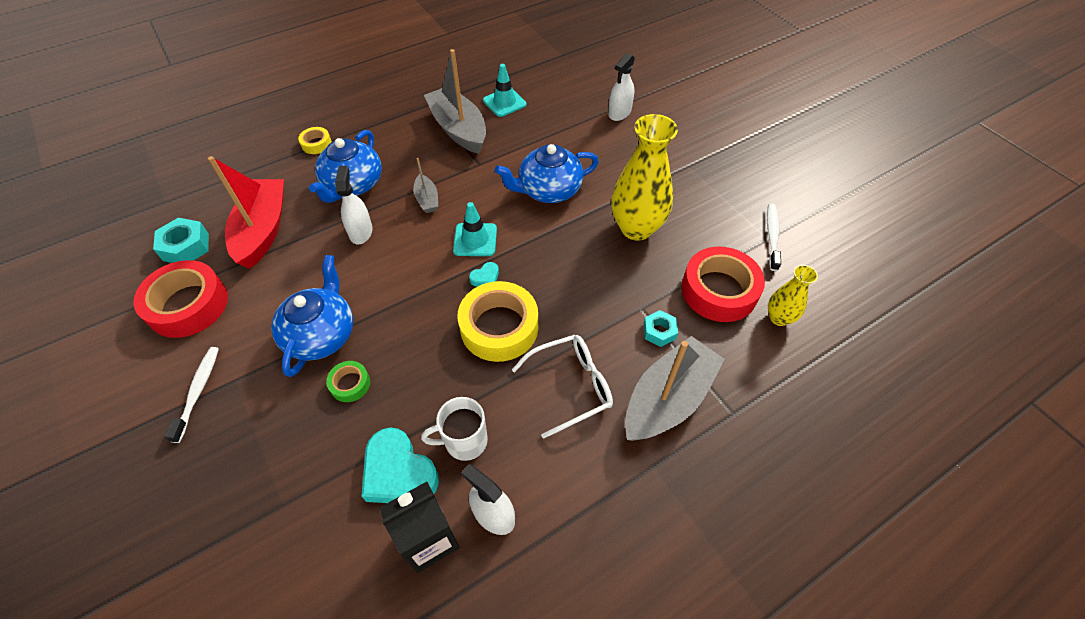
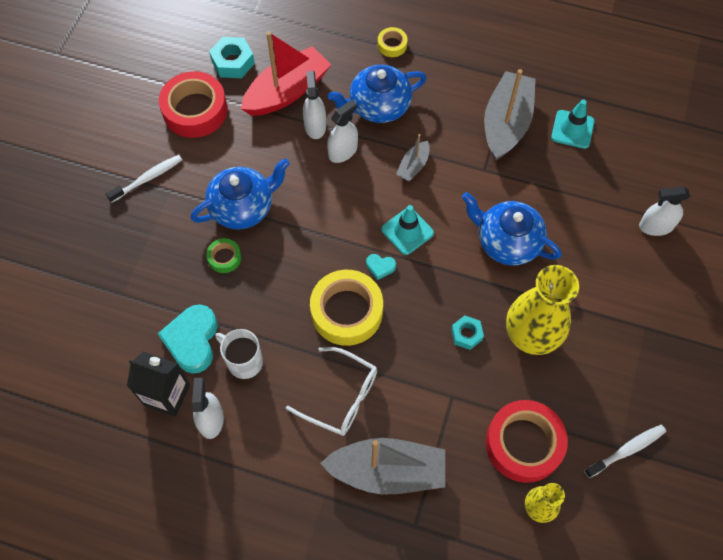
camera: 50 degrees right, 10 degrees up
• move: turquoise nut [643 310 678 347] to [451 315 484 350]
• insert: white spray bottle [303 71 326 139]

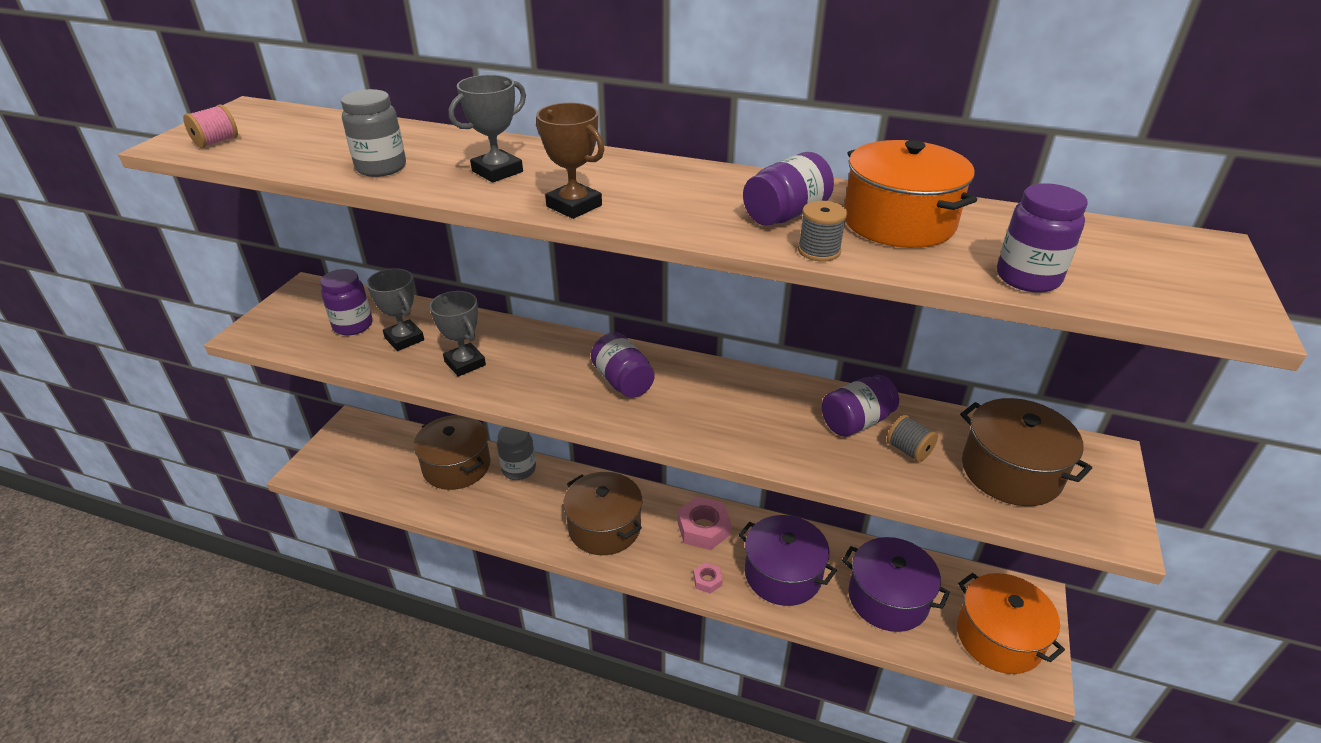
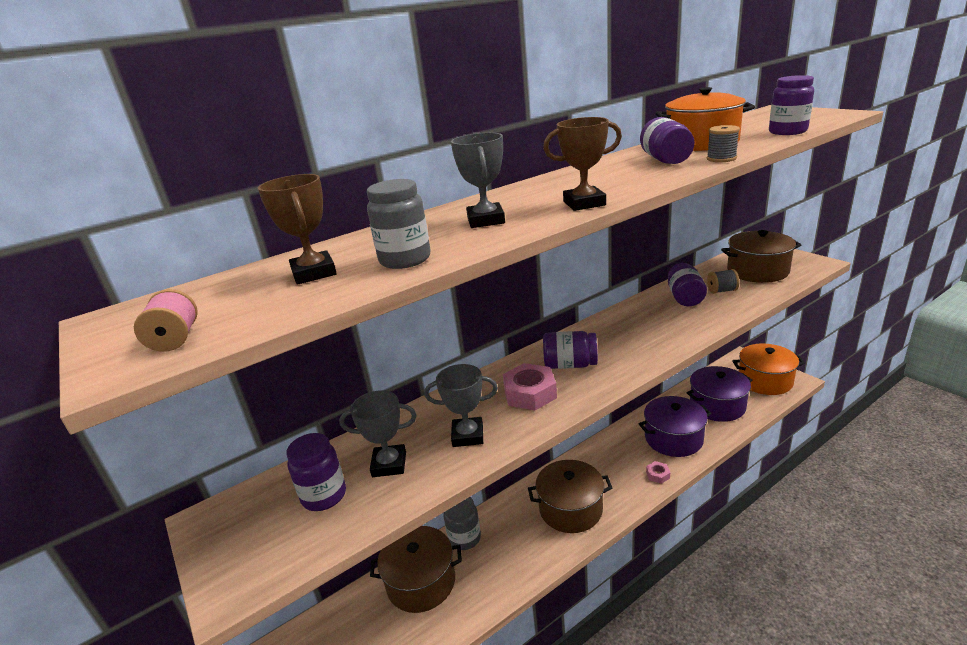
camera: 50 degrees left, 10 degrees down
• move: pink nut [677 496 731 550] to [503 363 557 410]
• insert: brown trophy [258 174 337 285]

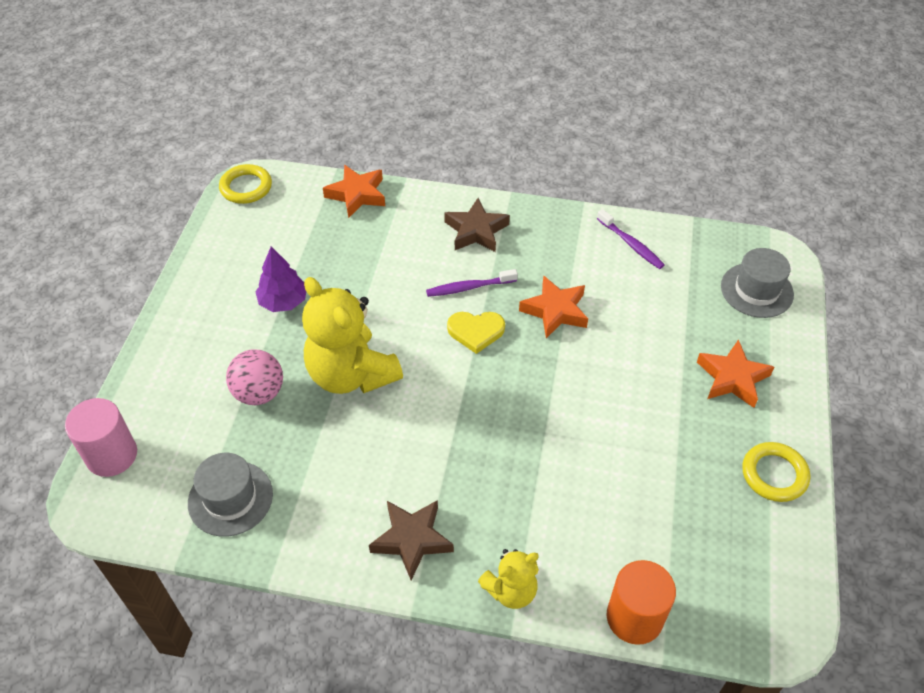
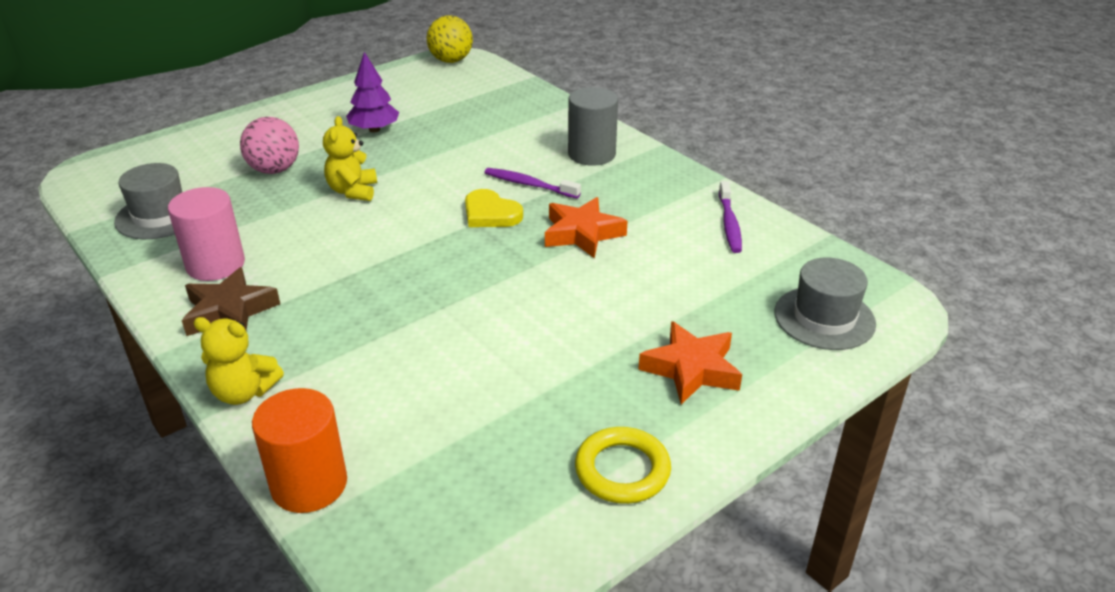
camera: 40 degrees right, 15 degrees down
• move: pink cylinder [65 398 137 477] to [168 187 245 281]
• replace: yellow ring [219 164 272 204] to yellow ball [427 15 473 63]
• resize: yellow teddy bear [302 277 403 394] = [323 116 377 201] x0.54
• delete: orange star [323 165 385 218]
• replace: brown star [444 198 510 252] to grey cylinder [568 87 618 166]

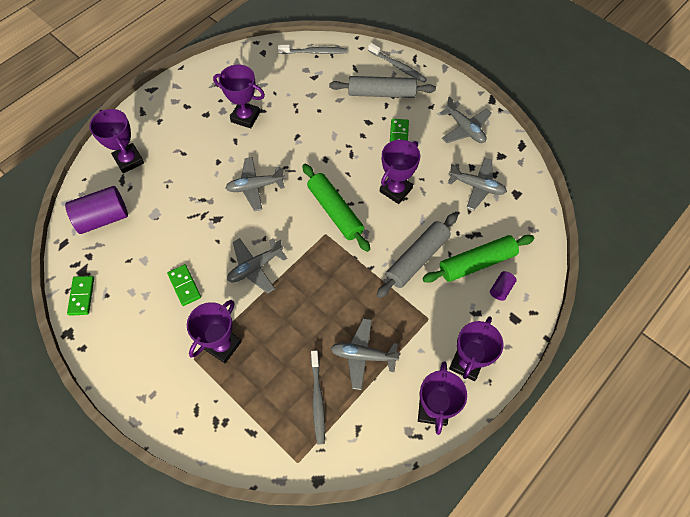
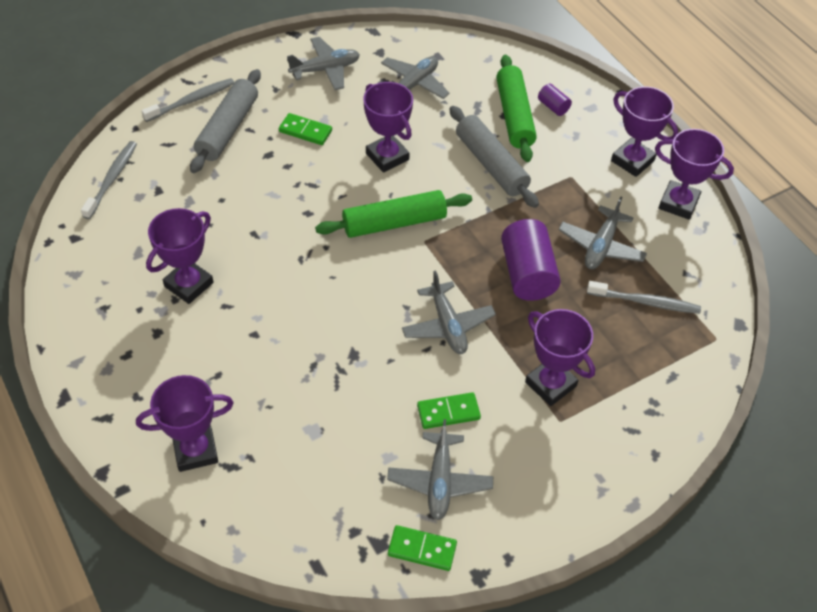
camera: 75 degrees left, 10 degrees down
• move: purple cylinder [65 186 128 234] to [501 219 561 301]
• move: grey plane [226 157 285 211] to [387 419 493 520]

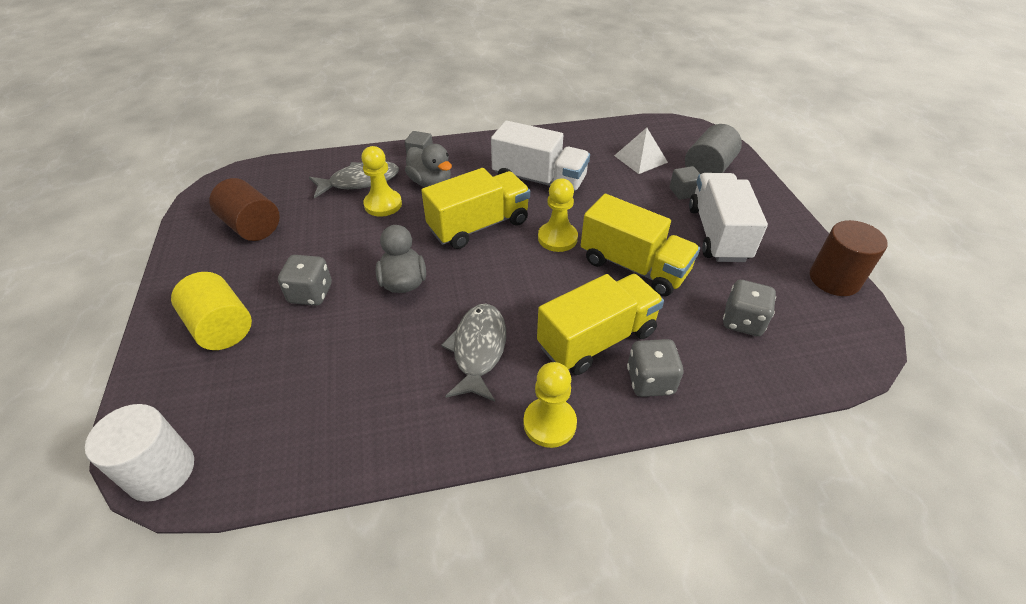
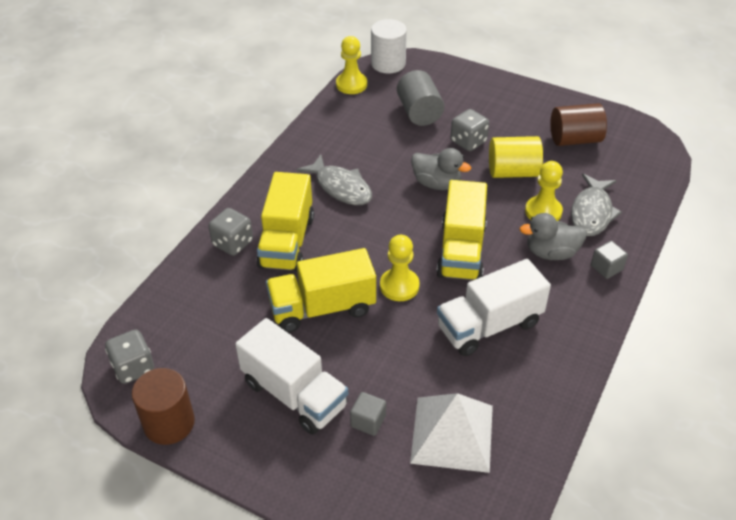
camera: 130 degrees right, 0 degrees up
• move: yellow cylinder [171 272 252 350] to [489 136 543 178]
• move: yellow pawn [523 362 577 448] to [336 36 367 94]
• resize: white pyramid [614 128 668 174] = [410 393 493 473] x1.52
• move: grey cylinder [685 124 742 174] to [397 70 445 126]
• move: grey dice [723 280 776 336] to [105 329 154 384]

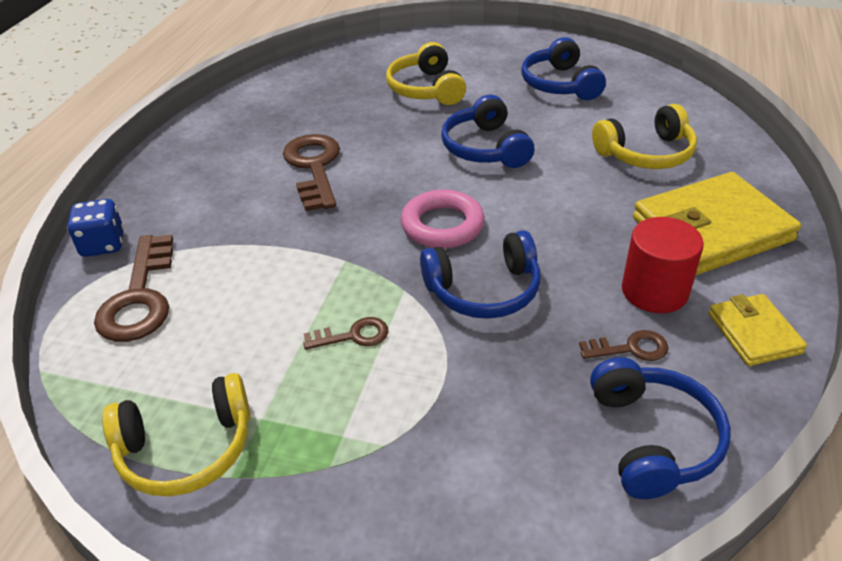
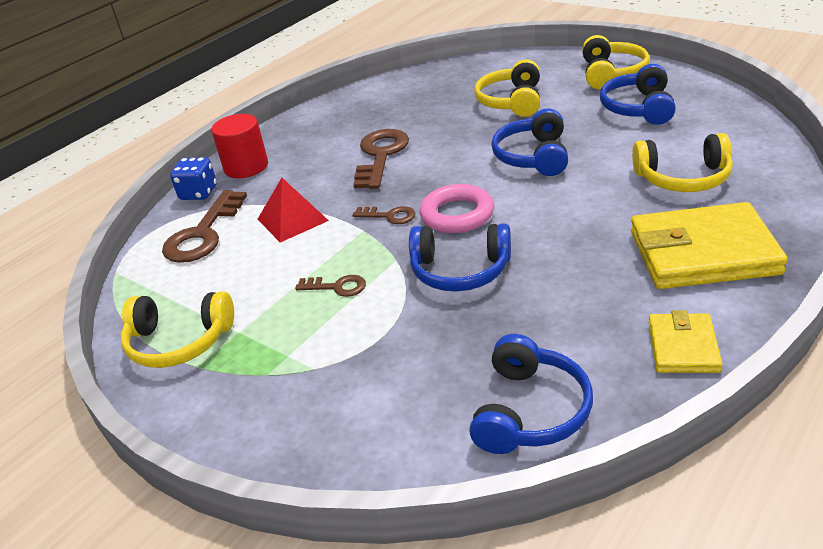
camera: 25 degrees right, 5 degrees down
• move: brown key [579 330 669 361] to [352 206 415 224]
• move: red cylinder [622 217 704 313] to [211 114 268 178]
• insert: red pyramid [257 178 329 242]
• insert: yellow headphones [582 35 649 89]

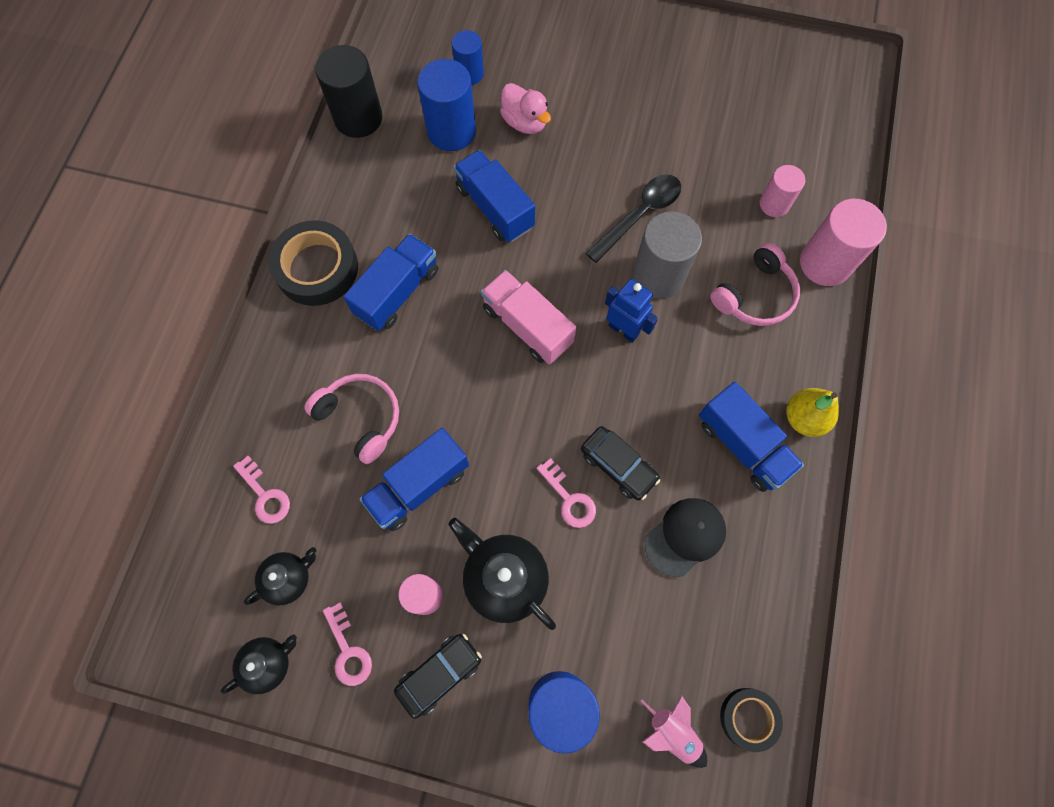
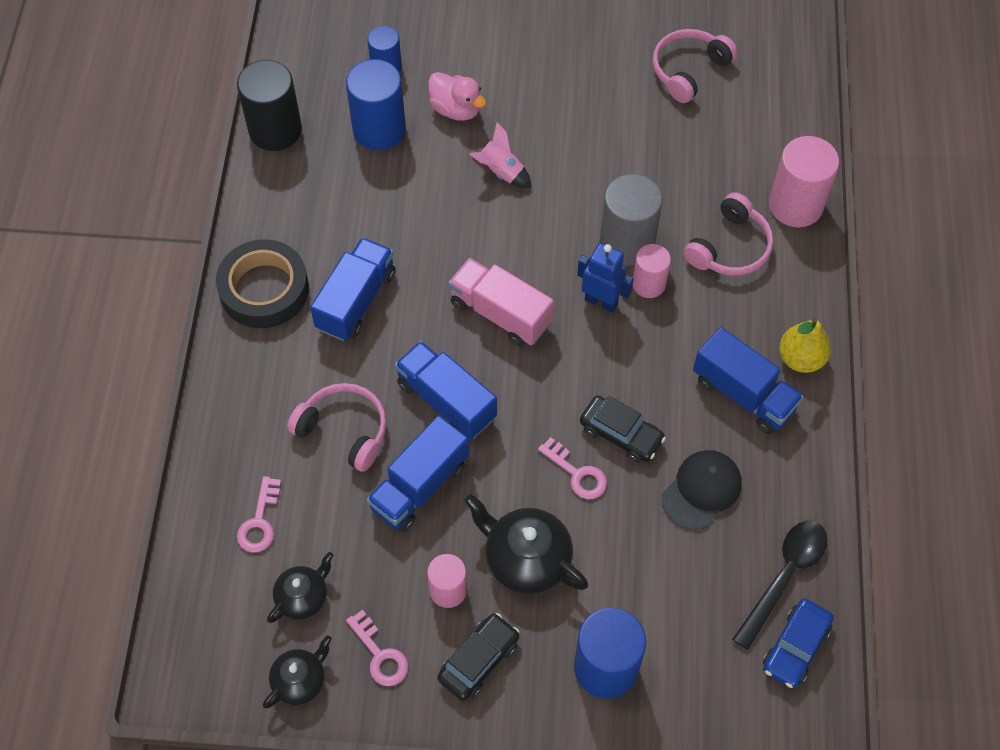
camera: 10 degrees left, 10 degrees down
• rotate: pink key [233 456 290 524] = [237 476 281 553] 60 degrees clockwise
• move: blue truck [453 150 535 242] to [395 341 497 440]
• move: black spoon [586 174 681 263] to [732 521 828 650]
• move: pink rocket [641 695 707 768] to [469 122 532 188]
• replace: black tape [720 688 783 752] to blue car [763 599 834 688]
• move: pink cylinder [760 165 805 217] to [633 244 671 298]
• insert: pink headphones [653 29 738 103]

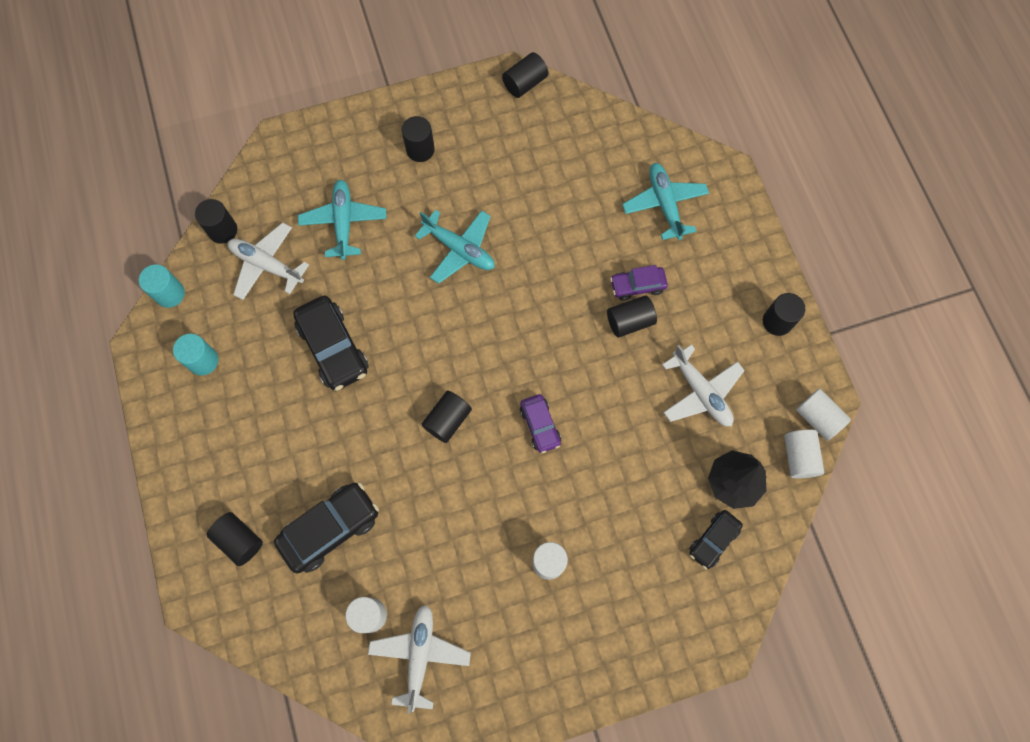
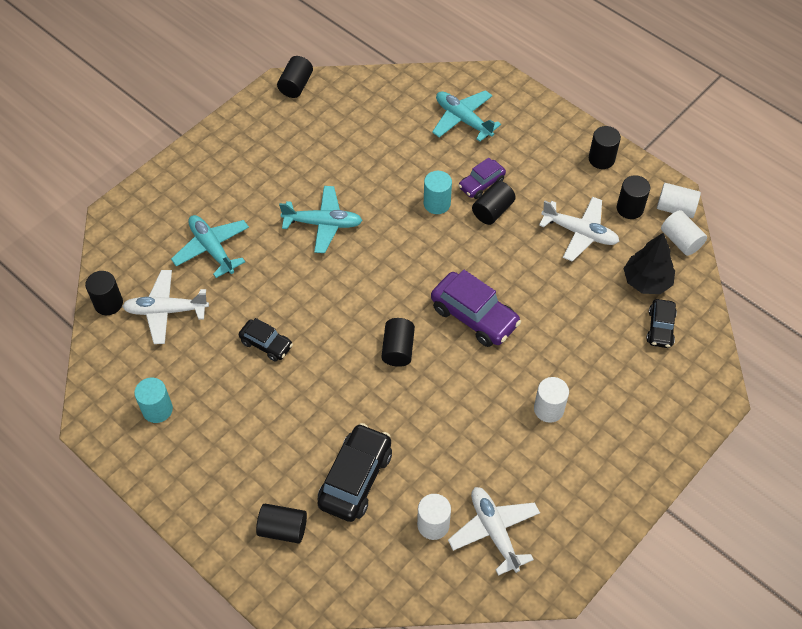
camera: 30 degrees left, 15 degrees down
• move: turquoise cylinder [139 264 185 308] to [424 171 452 214]
• resize: black car [293 296 369 391] = [239 318 293 362] x0.59
• move: black cylinder [402 116 435 162] to [617 175 650 219]
• resize: purple car [520 394 561 453] = [431 270 521 347] x1.70

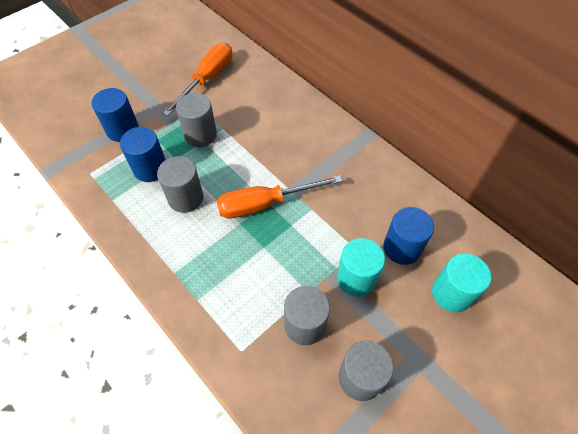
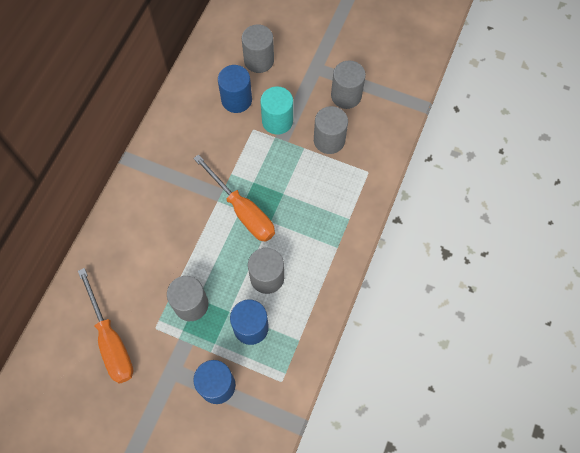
camera: 115 degrees left, 10 degrees up
• rotate: orange screwdriver [162 43 232 116] = [78 268 133 384] 120 degrees counterclockwise
• recolor: turquoise cylinder [432 254 491 312] to grey cylinder [242 24 274 73]

